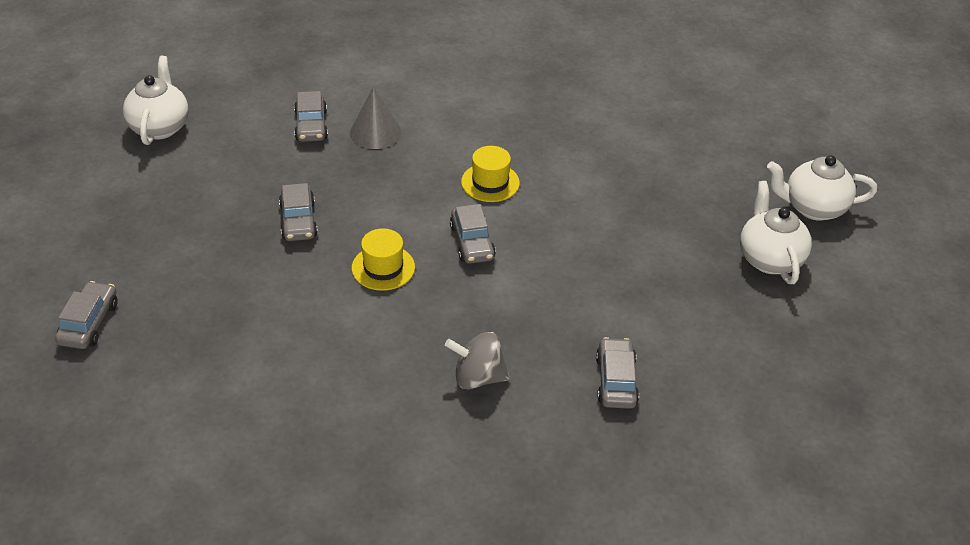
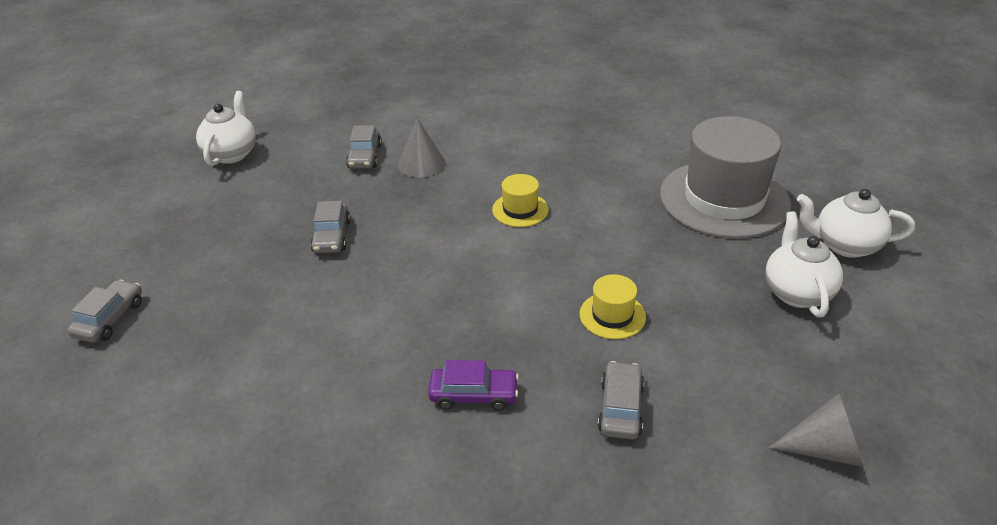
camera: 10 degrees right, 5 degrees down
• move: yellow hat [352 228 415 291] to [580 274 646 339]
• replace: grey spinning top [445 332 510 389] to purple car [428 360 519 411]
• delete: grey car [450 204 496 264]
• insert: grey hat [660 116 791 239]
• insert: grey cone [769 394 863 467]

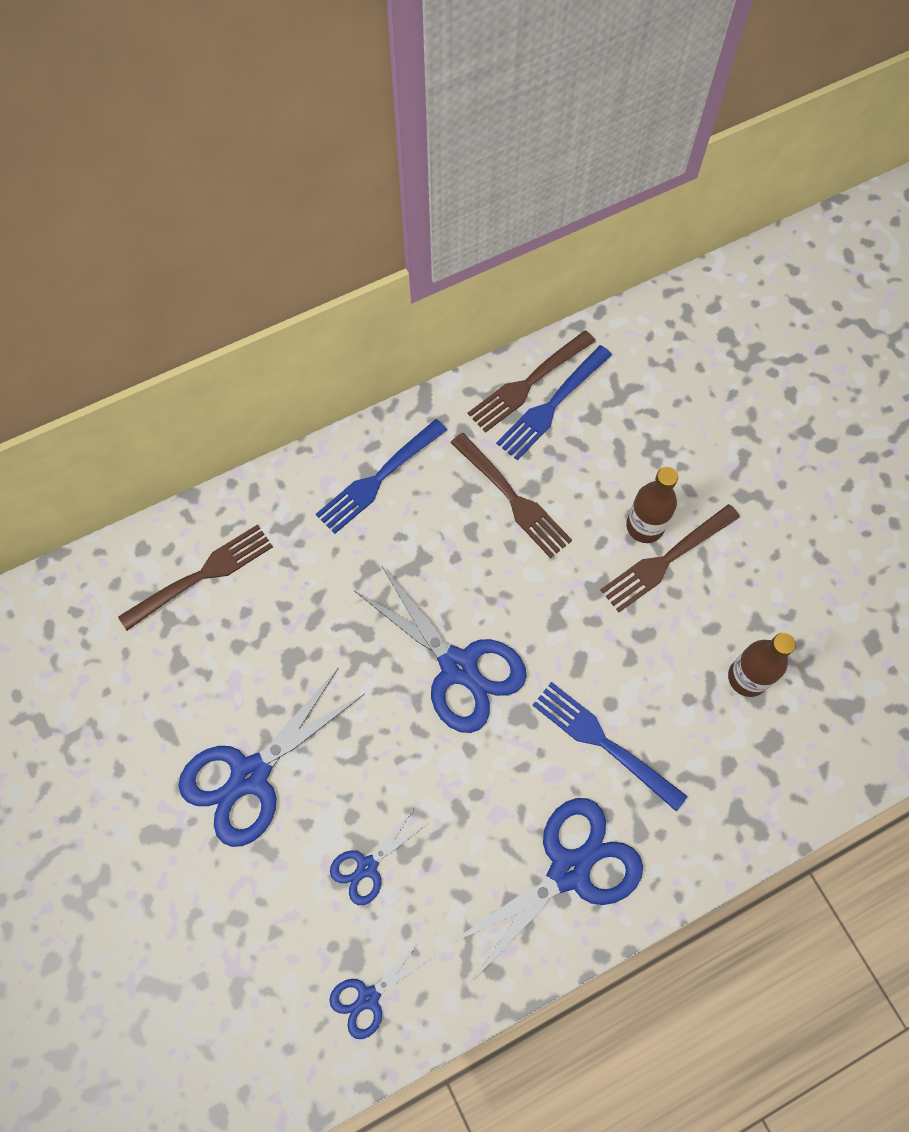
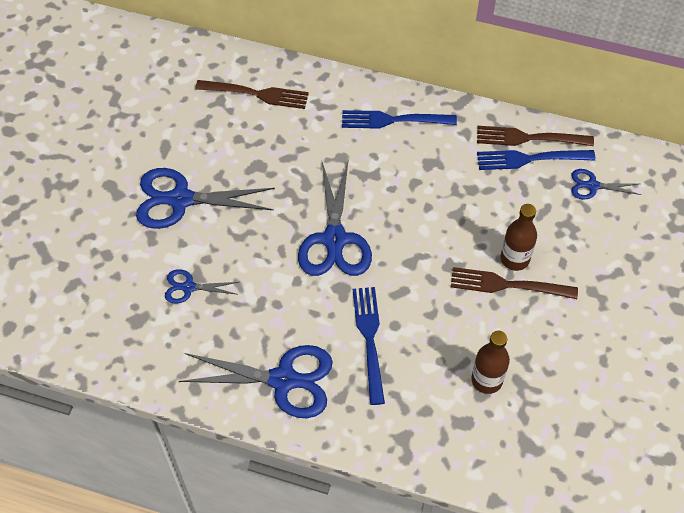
camera: 45 degrees right, 10 degrees down
• move: blue scissors [329 940 433 1039] to [572 169 641 200]
• delete: brown fork [450 433 572 558]

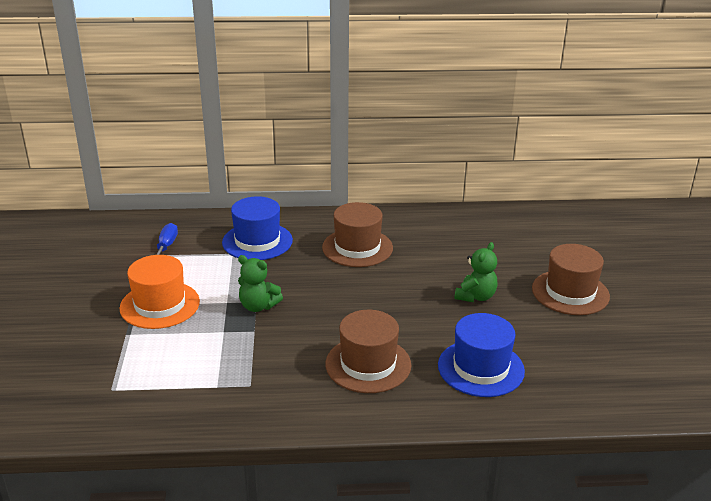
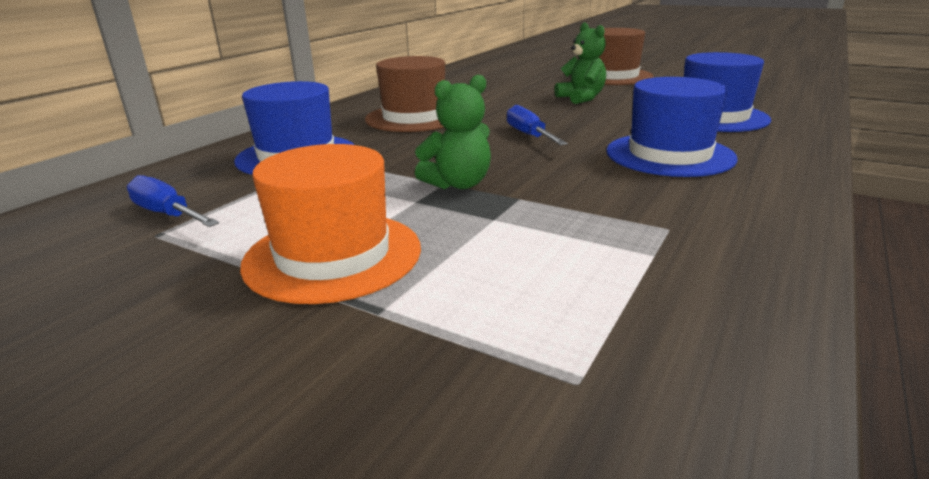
camera: 55 degrees left, 5 degrees down
• recolor: brown hat [325 310 411 393] to blue hat [606 77 738 177]
• insert: blue screwdriver [507 105 568 145]

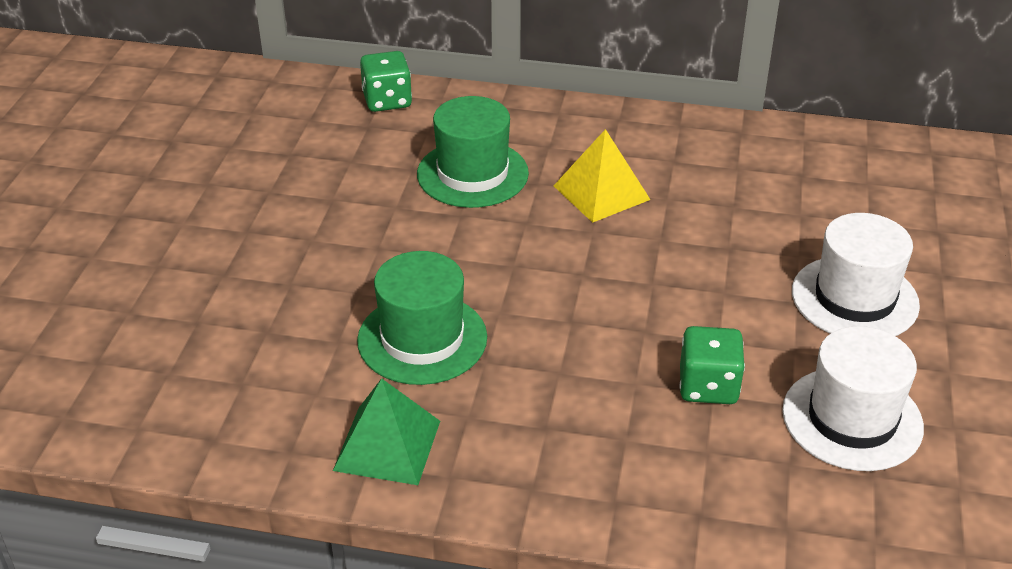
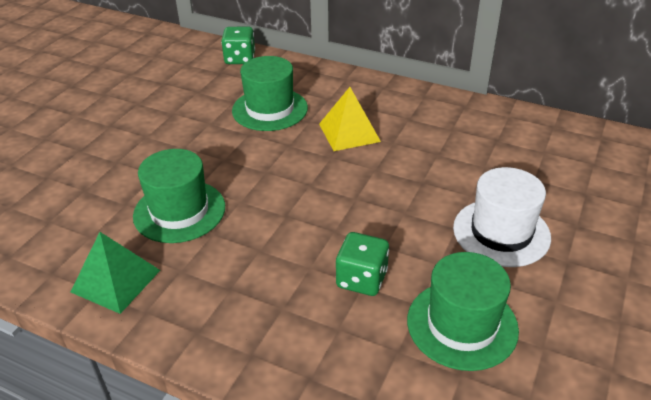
camera: 15 degrees right, 0 degrees up
• recolor: white hat [782 326 924 471] to green hat [407 252 519 371]

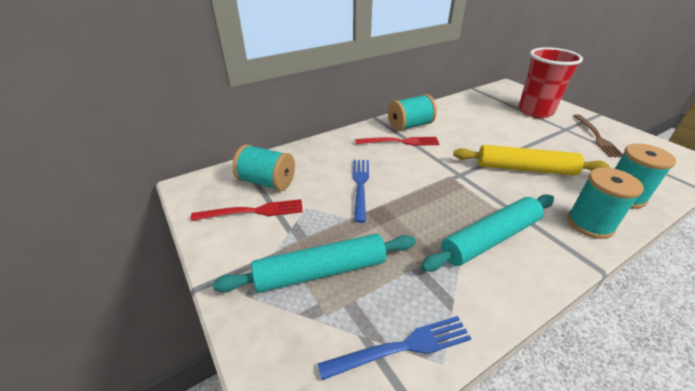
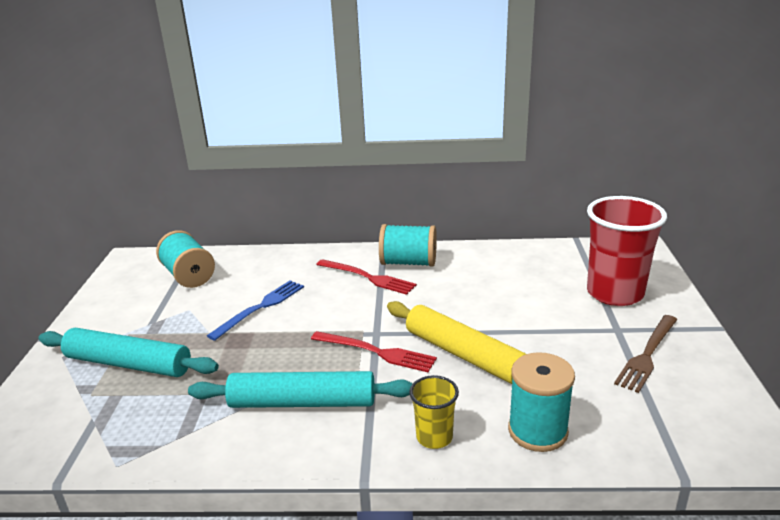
camera: 35 degrees right, 10 degrees down
• move: red fork [191 199 303 221] to [311 331 437 373]
• delete: blue fork [318 316 472 380]
• replace: turquoise spool [567 167 644 239] to yellow cup [409 375 459 449]

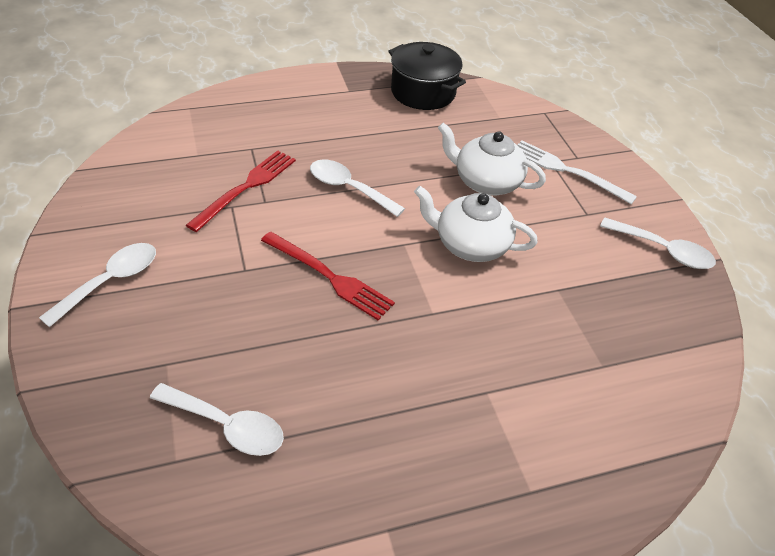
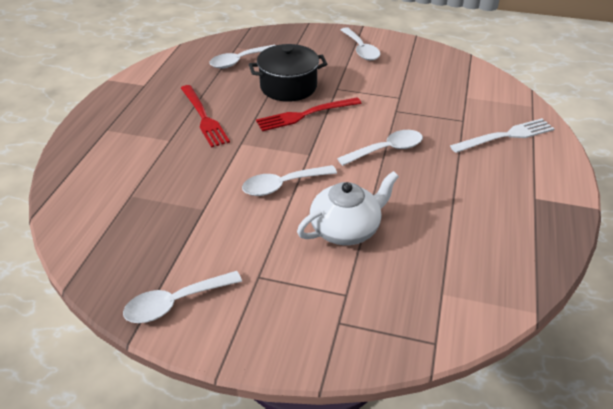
camera: 125 degrees right, 5 degrees down
• move: red fork [186 150 296 232] to [181 85 230 148]
• move: black pot [388 42 466 110] to [249 44 327 102]
• replace: white teapot [414 186 538 262] to white spoon [242 165 337 196]
• move: white fork [517 141 637 204] to [450 118 555 153]

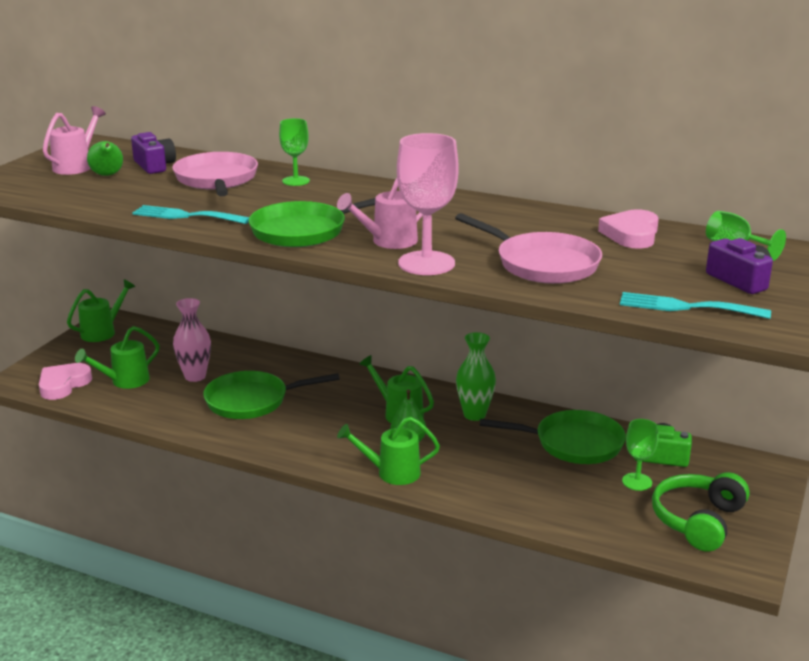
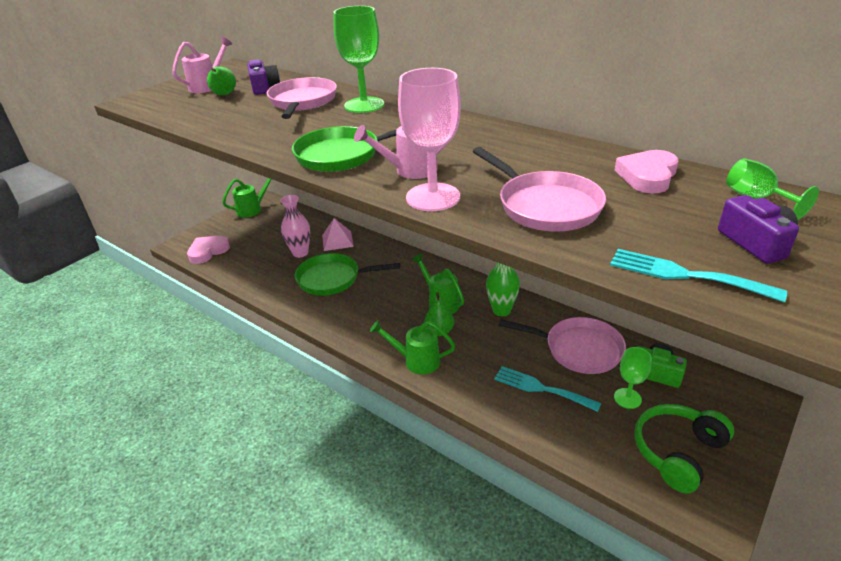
camera: 15 degrees right, 10 degrees up
• delete: green watering can [75 326 160 389]
• move: turquoise fork [133 205 249 224] to [494 366 601 412]
• resize: green goblet [279 118 310 186] = [334 6 384 113] x1.73
• recolor: green pan [480 410 626 464] to pink pan [499 317 626 374]
• insert: pink pyramid [322 218 354 251]

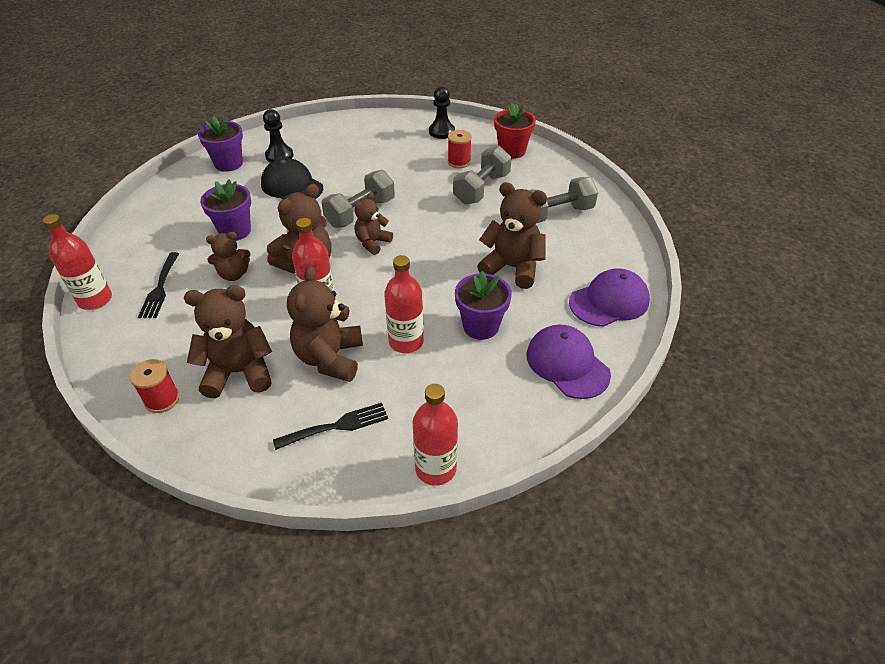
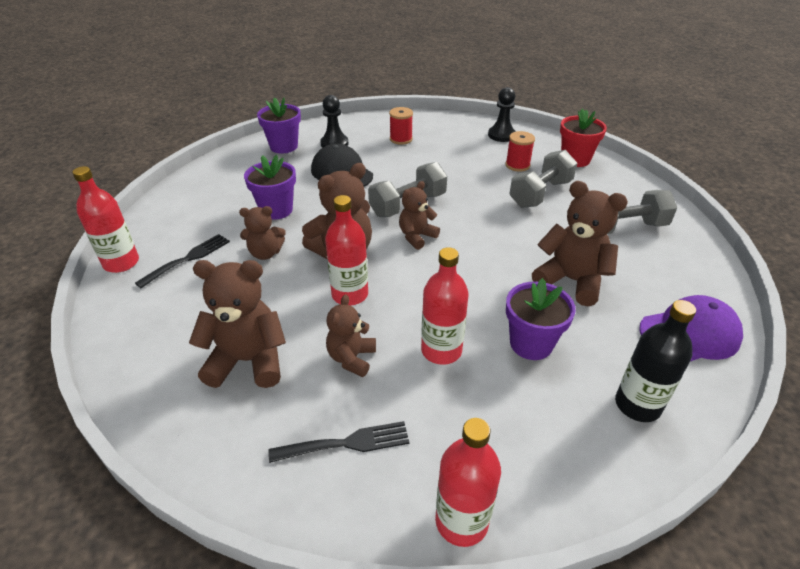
camera: 10 degrees right, 5 degrees down
• move: red spool [130 359 180 413] to [389 107 413 145]
• rotate: black fork [138 252 179 318] = [135 234 230 288] 150 degrees counterclockwise
• resize: brown teddy bear [287 266 363 382] = [326 294 376 377] x0.61
• replace: purple cap [526 325 611 399] to black bottle [615 300 696 422]

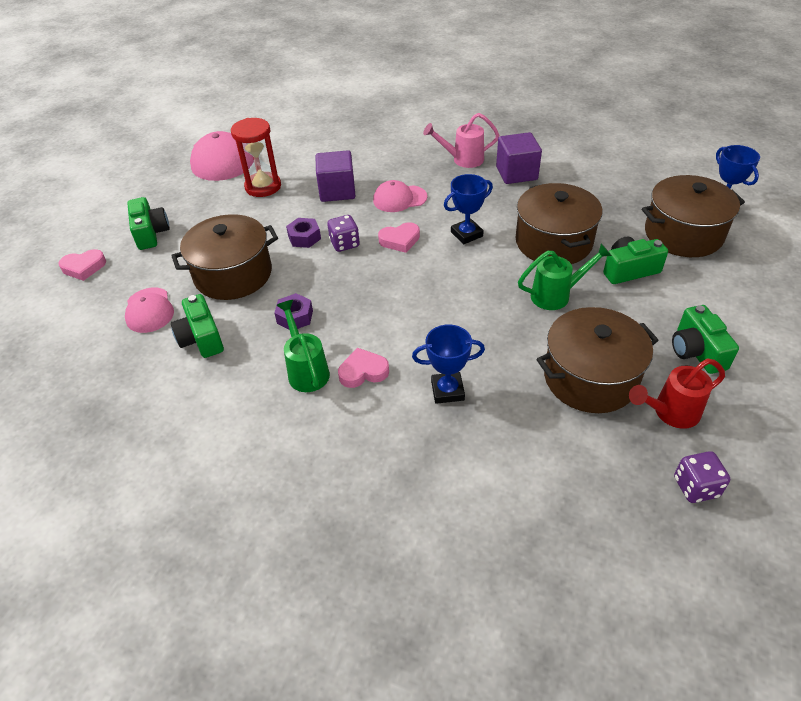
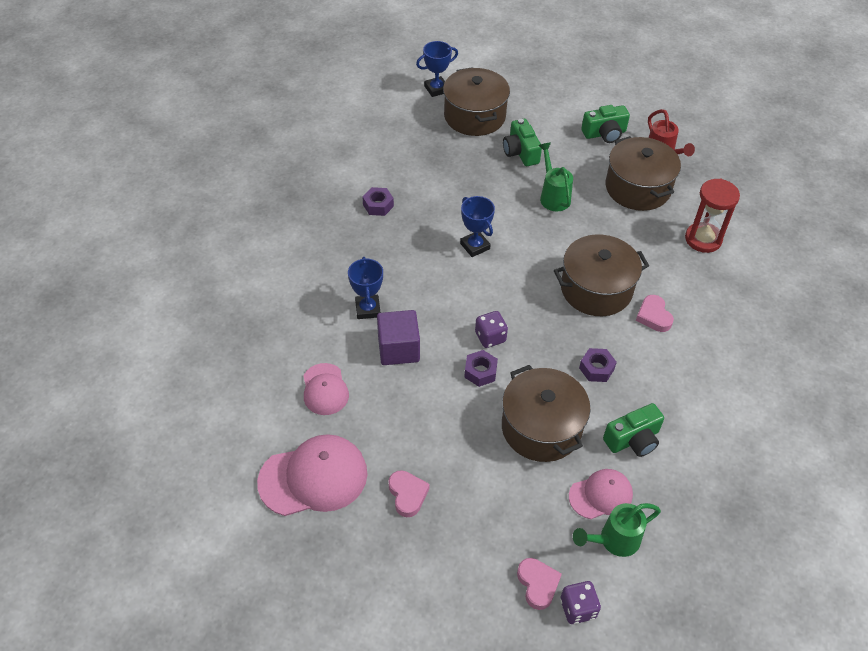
camera: 95 degrees left, 5 degrees up
• delete: green camera [127 197 170 250]
• move: red hourglass [231 118 281 197] to [685 179 740 253]
• move: green watering can [276 300 330 392] to [573 503 661 557]
• move: pink cap [373 180 427 212] to [303 363 349 415]
• move: pink heart [378 222 420 253] to [388 470 430 517]
• move: blue trophy [412 324 485 404] to [348 257 383 319]
• delete: pink watering can [423 113 499 168]
• replace: purple cube [496 132 542 184] to purple nut [362 187 394 216]
• move: brown pot [516 183 603 264] to [554 234 649 316]
• move: purple dice [674 451 730 503] to [560 581 601 624]

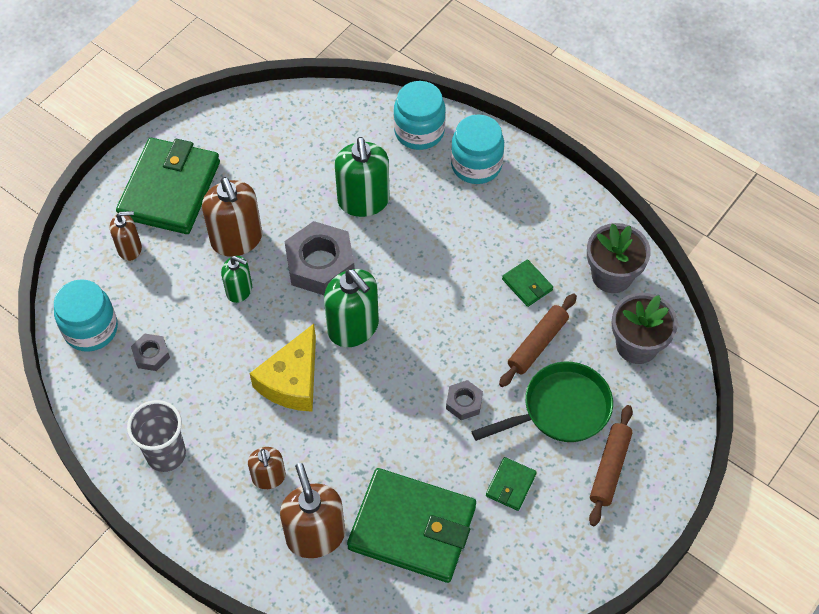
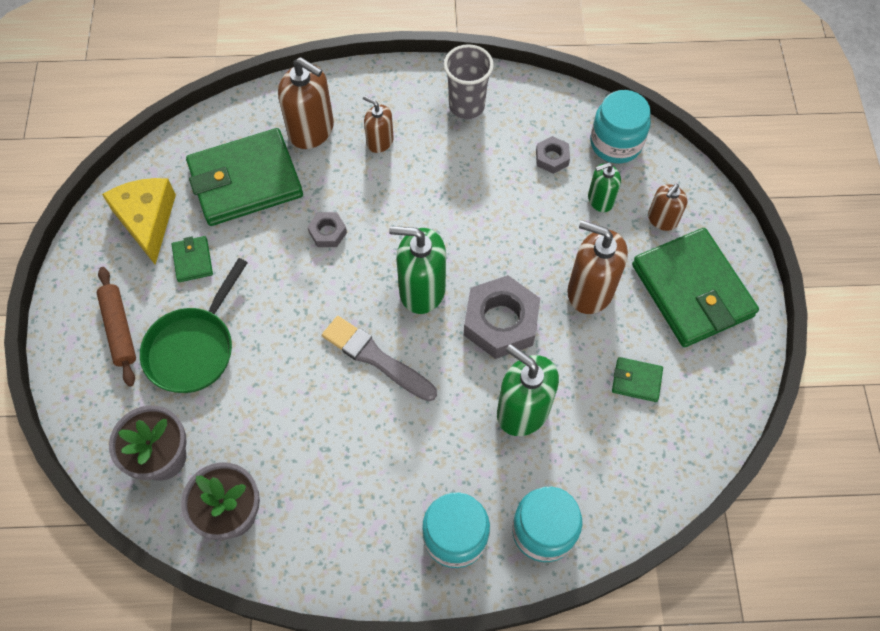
camera: 140 degrees right, 5 degrees up
• move: green soap dispenser [221 256 252 303] to [588 163 621 212]
• move: yellow cheese [249 324 316 412] to [102 178 176 265]
• move: grey nut [446 380 483 420] to [307 212 347 247]
• delete: brown rolling pin [499 293 577 387]
• move: green wallet [502 259 553 307] to [612 357 663 402]
• insert: grey brush [322 316 437 401]

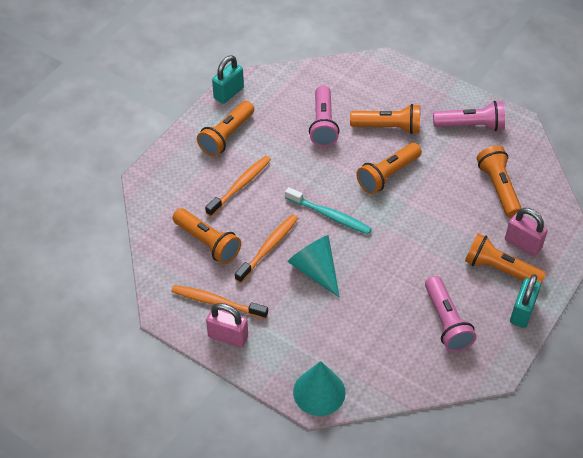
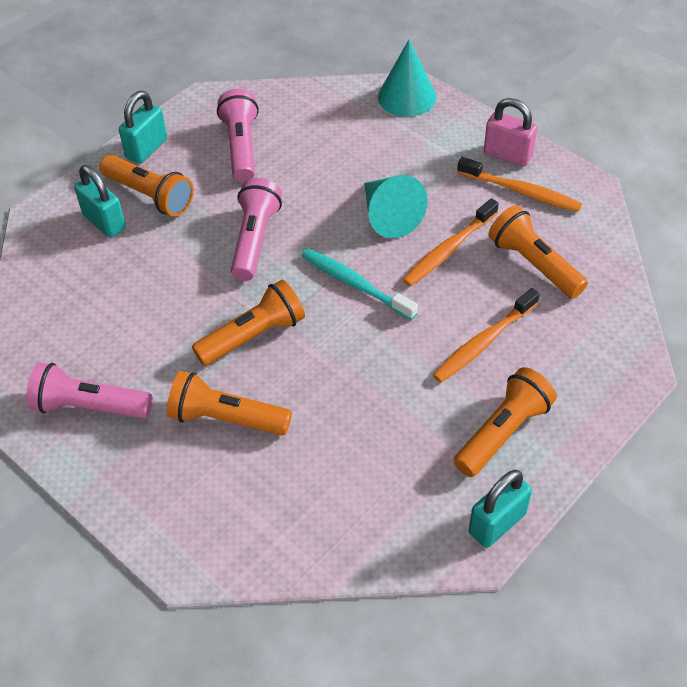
camera: 170 degrees left, 0 degrees up
• move: pink flashlight [309 86 339 147] to [231 178 282 281]
• delete: orange flashlight [477 146 522 218]
• recolor: pink padlock [505 208 548 256] to turquoise padlock [74 165 126 238]

